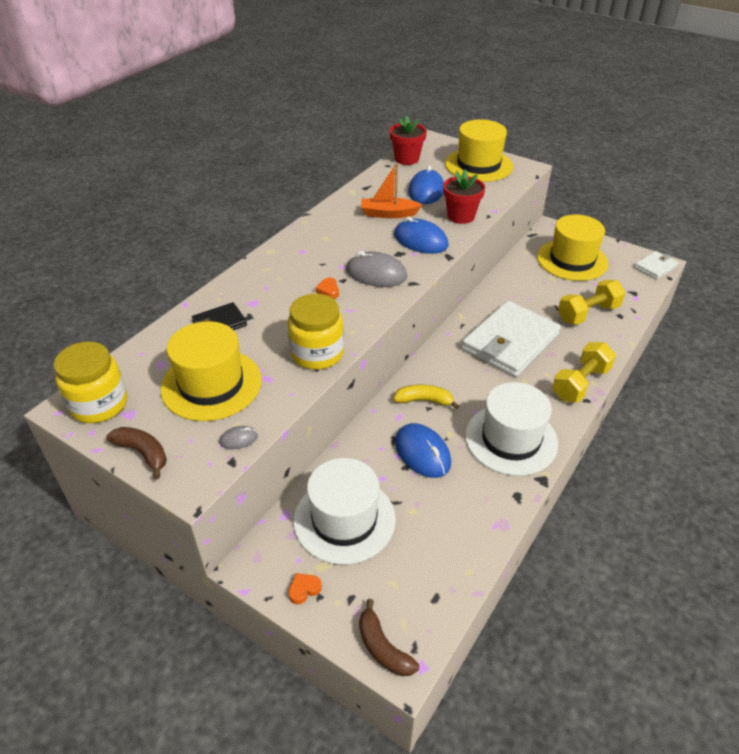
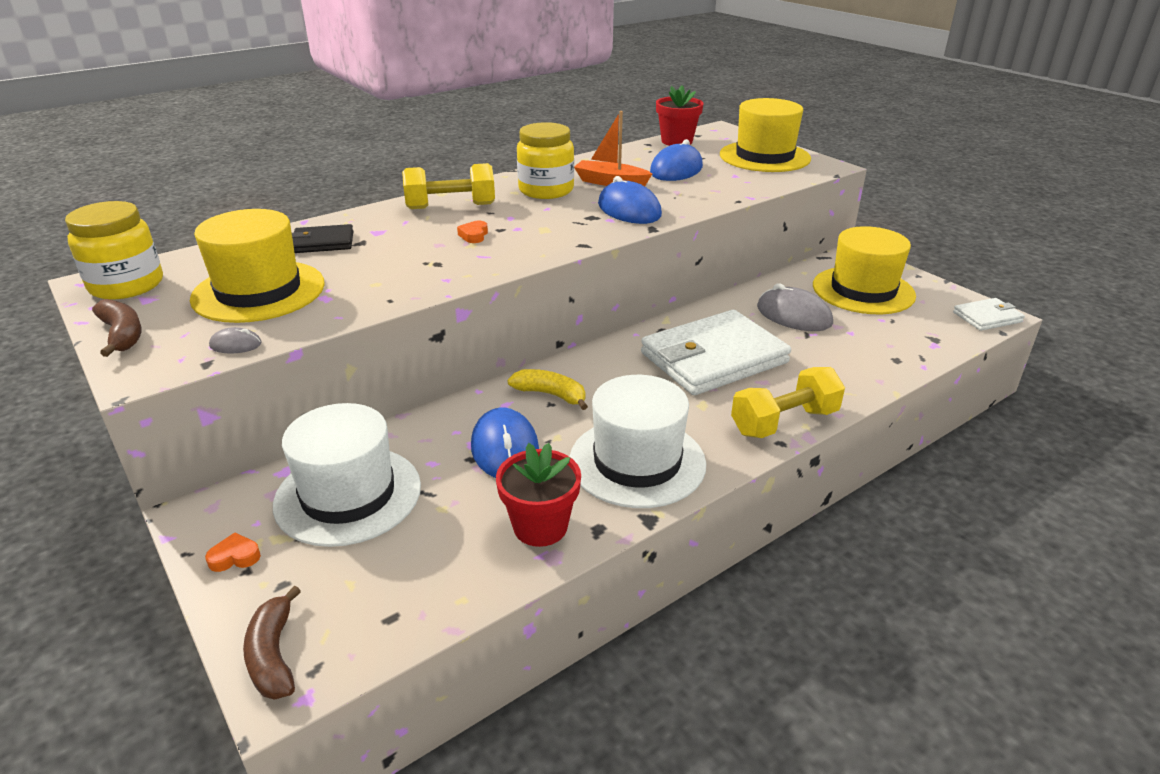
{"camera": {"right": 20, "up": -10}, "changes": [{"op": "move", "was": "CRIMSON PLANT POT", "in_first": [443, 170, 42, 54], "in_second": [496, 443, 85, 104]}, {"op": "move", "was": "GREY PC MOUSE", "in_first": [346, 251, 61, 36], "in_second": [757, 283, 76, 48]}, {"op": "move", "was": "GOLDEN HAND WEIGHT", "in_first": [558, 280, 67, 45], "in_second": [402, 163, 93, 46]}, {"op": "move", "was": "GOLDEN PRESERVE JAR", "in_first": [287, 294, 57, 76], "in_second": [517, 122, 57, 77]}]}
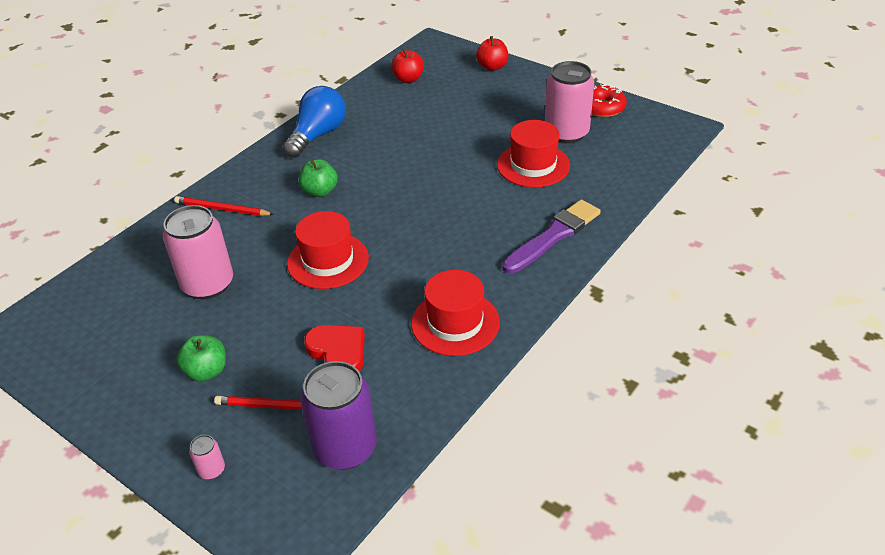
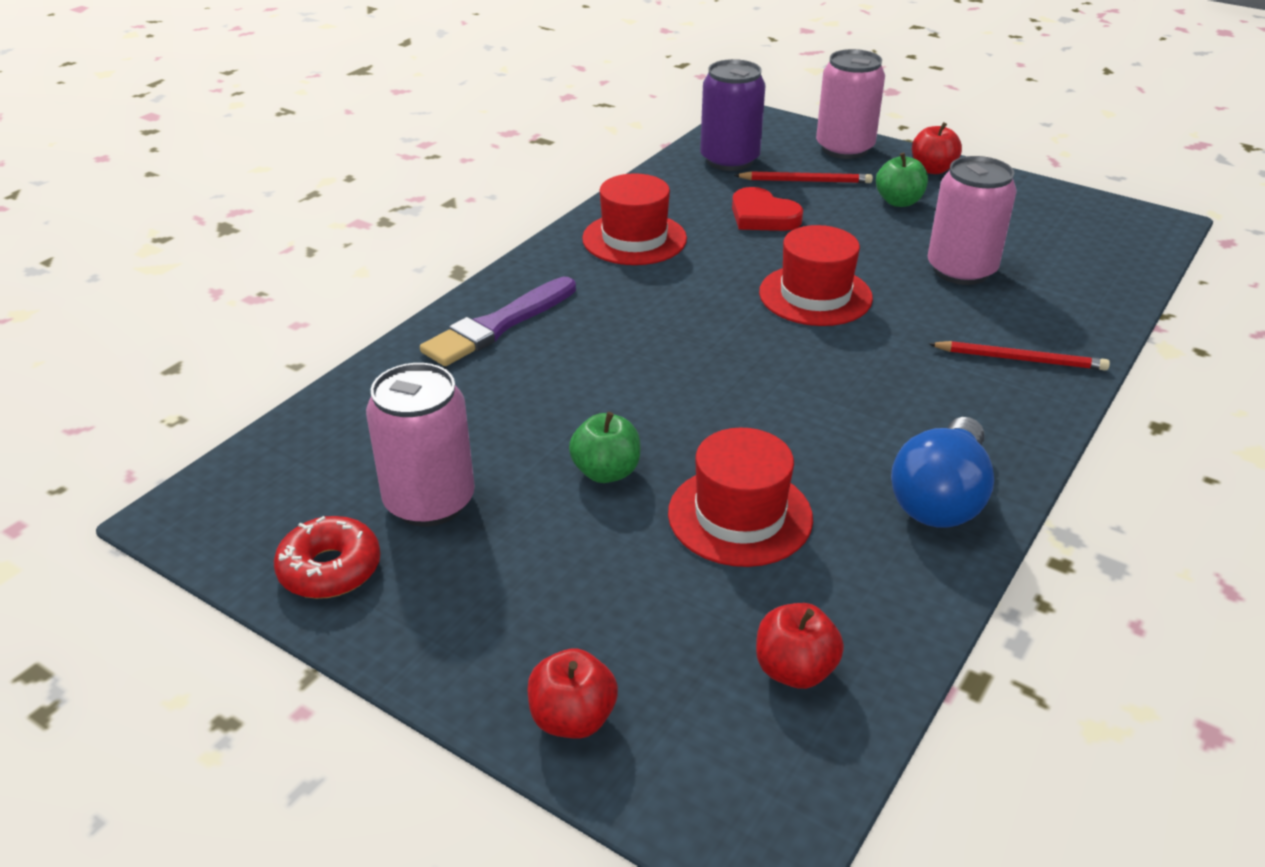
{"camera": {"right": 175, "up": -5}, "changes": [{"op": "move", "was": "CRIMSON TALL HAT", "in_first": [497, 120, 73, 67], "in_second": [668, 428, 145, 139]}, {"op": "move", "was": "EMERALD TOY APPLE", "in_first": [299, 159, 39, 38], "in_second": [569, 412, 71, 71]}, {"op": "resize", "was": "ROSE-PINK TIN", "in_first": [189, 435, 36, 44], "in_second": [816, 49, 69, 110], "ratio": 2.37}, {"op": "insert", "now": "CRIMSON TOY APPLE", "in_second": [912, 122, 50, 52]}]}
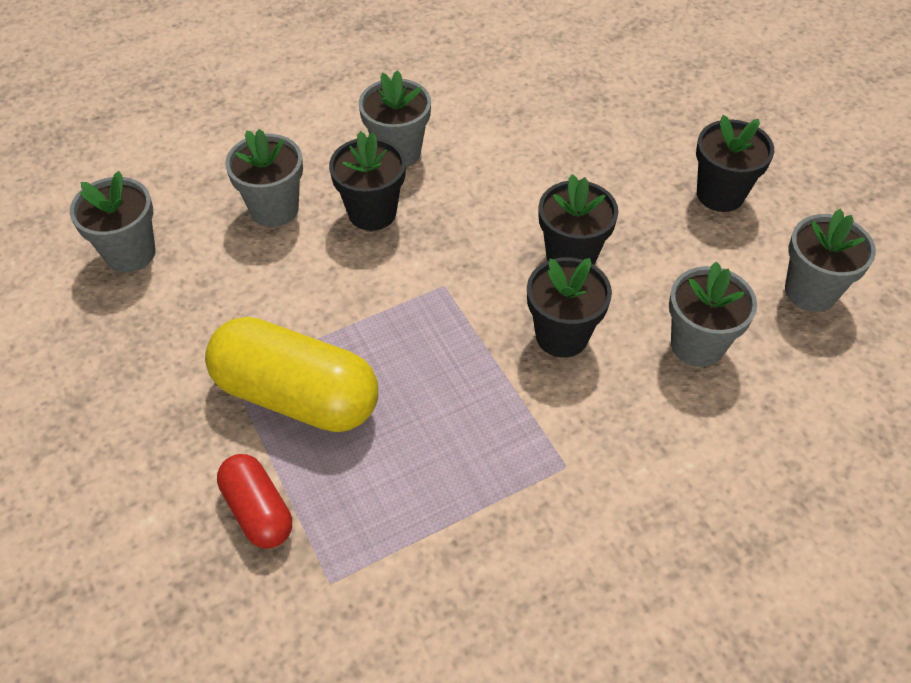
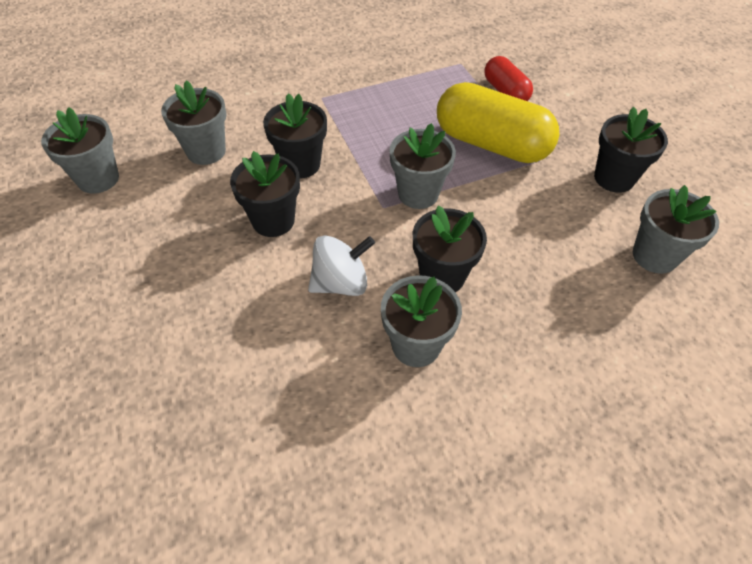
{"camera": {"right": -175, "up": 0}, "changes": [{"op": "move", "was": "JET-BLACK PLANT POT", "in_first": [696, 115, 78, 97], "in_second": [594, 107, 74, 86]}, {"op": "move", "was": "GREY PLANT POT", "in_first": [225, 129, 78, 98], "in_second": [390, 123, 66, 86]}, {"op": "insert", "now": "PURE WHITE WHIRLIGIG", "in_second": [308, 235, 67, 61]}]}
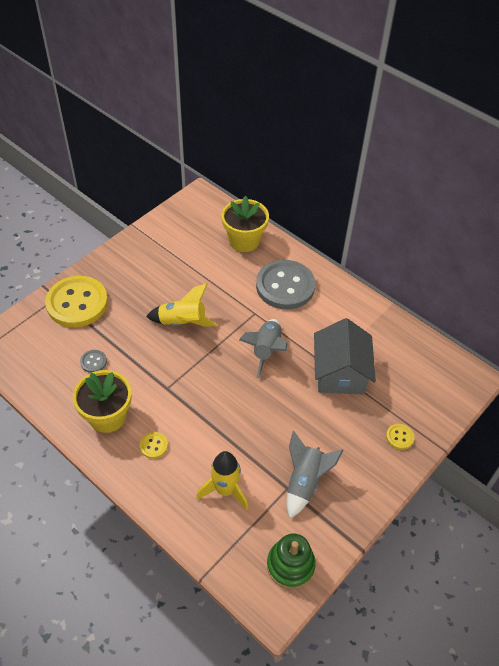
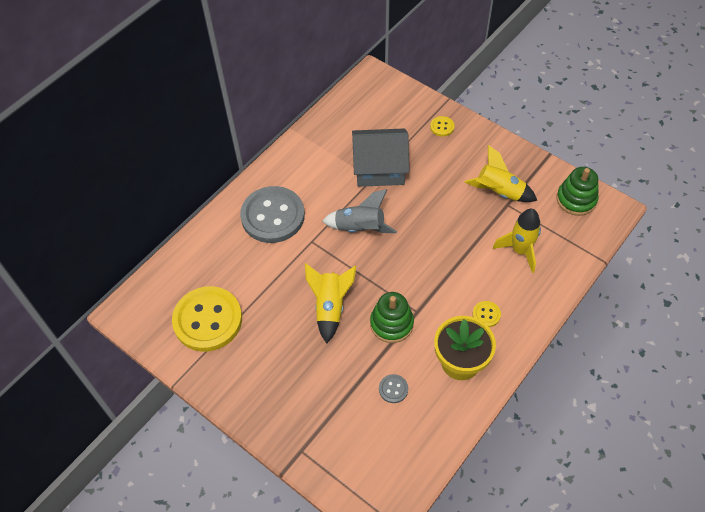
{"camera": {"right": -90, "up": 5}, "changes": [{"op": "delete", "was": "GOLDEN PLANT POT", "in_first": [221, 196, 48, 56]}, {"op": "move", "was": "GOLDEN SHIRT BUTTON", "in_first": [45, 276, 63, 51], "in_second": [172, 286, 70, 66]}, {"op": "recolor", "was": "GREY ROCKET", "now": "GOLDEN ROCKET", "in_first": [286, 431, 57, 87], "in_second": [464, 145, 73, 57]}, {"op": "insert", "now": "EMERALD STACKING TOY", "in_second": [370, 292, 44, 51]}]}
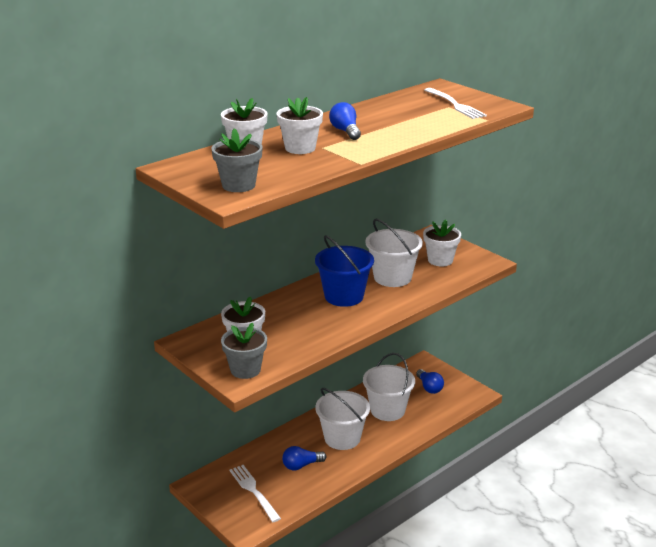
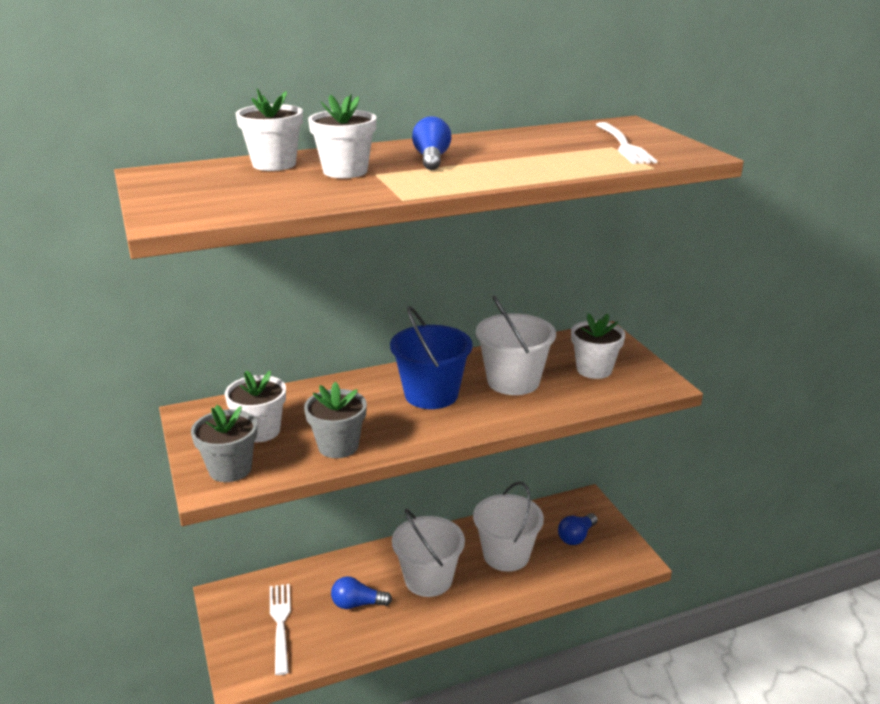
{"camera": {"right": 20, "up": 0}, "changes": [{"op": "move", "was": "GREY PLANT POT", "in_first": [211, 128, 52, 64], "in_second": [304, 382, 63, 76]}, {"op": "rotate", "was": "COBALT LIGHTBULB", "in_first": [416, 369, 28, 25], "in_second": [558, 513, 40, 32], "clockwise": 45}]}
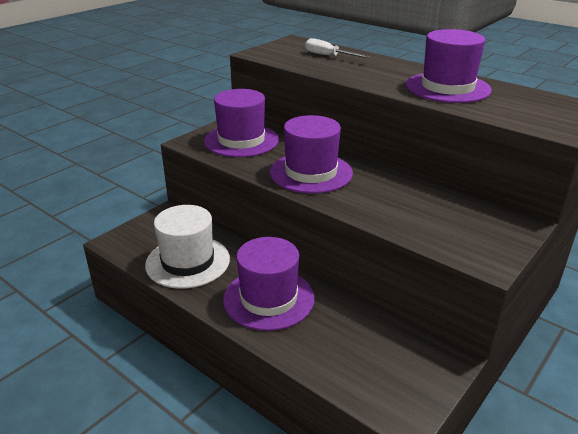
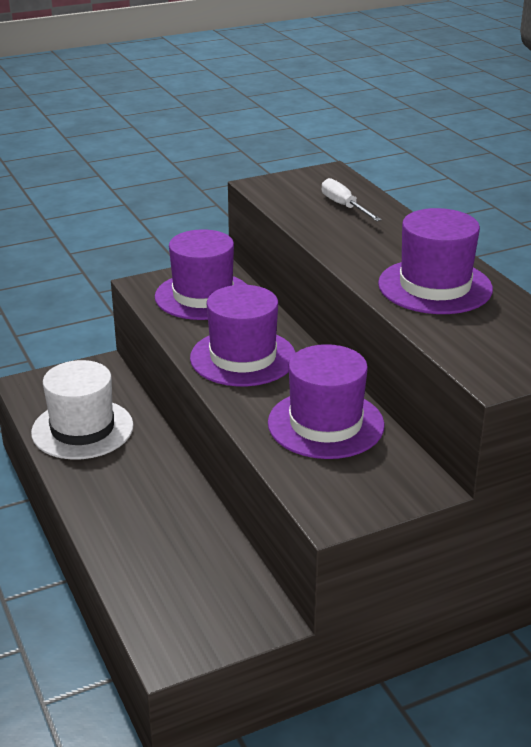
{"camera": {"right": 25, "up": 0}, "changes": [{"op": "move", "was": "VIOLET TALL HAT", "in_first": [223, 237, 92, 94], "in_second": [268, 344, 117, 115]}]}
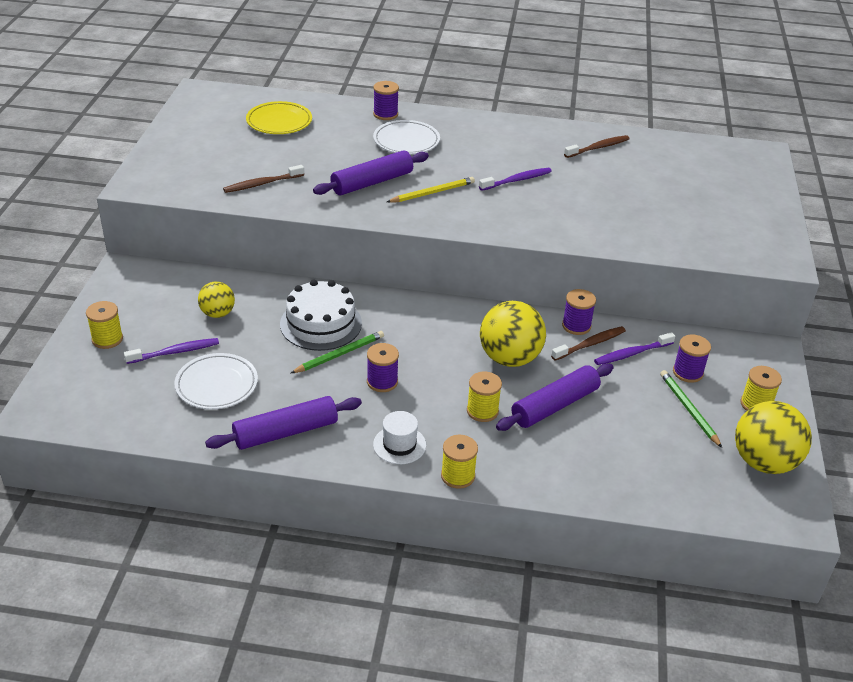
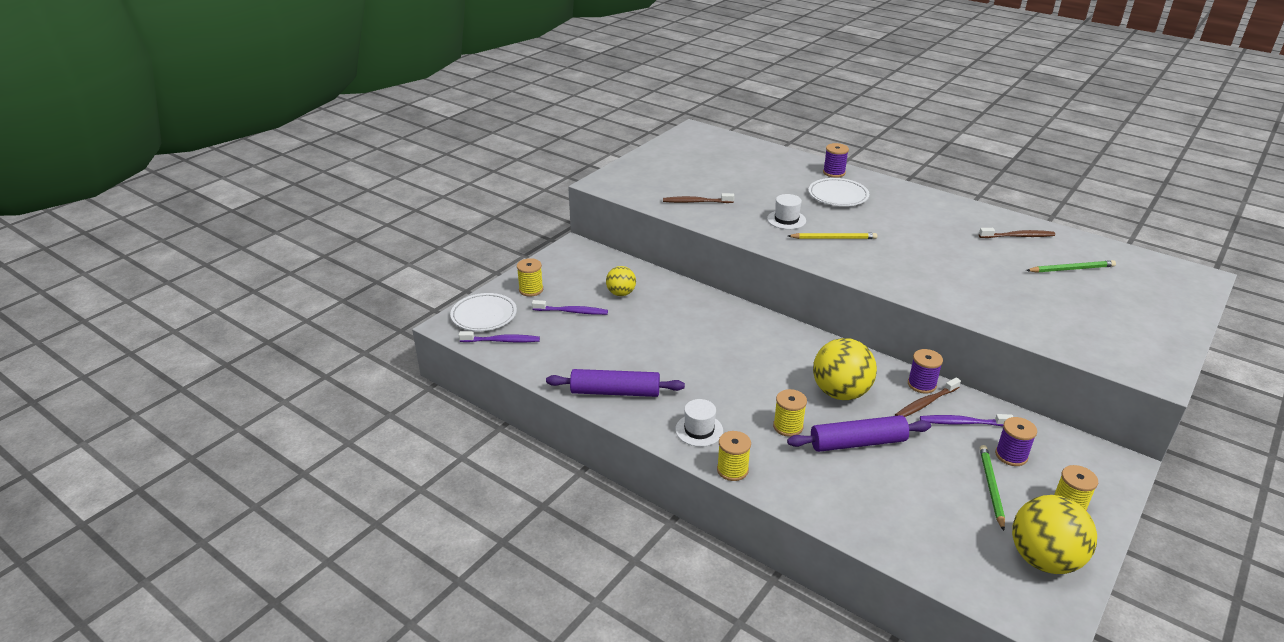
{"camera": {"right": 30, "up": -5}, "changes": [{"op": "delete", "was": "GOLDEN DINNER PLATE", "in_first": [246, 101, 66, 33]}, {"op": "replace", "was": "VIOLET ROLLING PIN", "now": "PURE WHITE TALL HAT", "in_first": [313, 150, 116, 46], "in_second": [767, 194, 39, 35]}, {"op": "move", "was": "VIOLET DENTAL BRUSH", "in_first": [479, 168, 73, 23], "in_second": [459, 331, 81, 11]}, {"op": "delete", "was": "PURE WHITE LAYER CAKE", "in_first": [280, 280, 82, 71]}, {"op": "rotate", "was": "DARK BROWN DENTAL BRUSH", "in_first": [551, 326, 75, 35], "in_second": [895, 378, 66, 39], "clockwise": 150}, {"op": "move", "was": "EMERALD WOODEN PENCIL", "in_first": [291, 331, 93, 42], "in_second": [1026, 260, 90, 13]}, {"op": "delete", "was": "VIOLET REEL OF THREAD", "in_first": [367, 343, 32, 49]}, {"op": "move", "was": "PURE WHITE DINNER PLATE", "in_first": [174, 353, 84, 56], "in_second": [450, 293, 67, 38]}]}
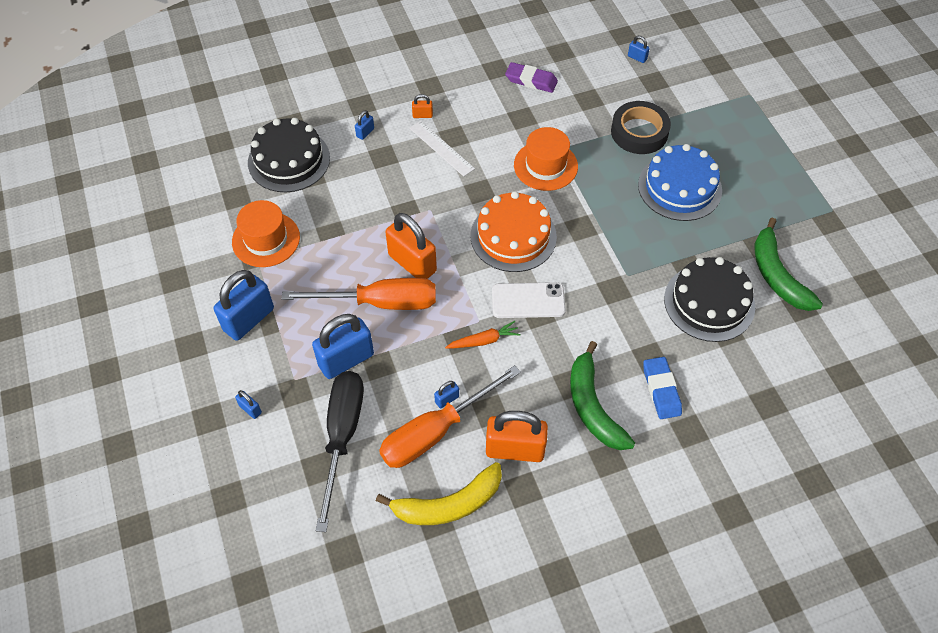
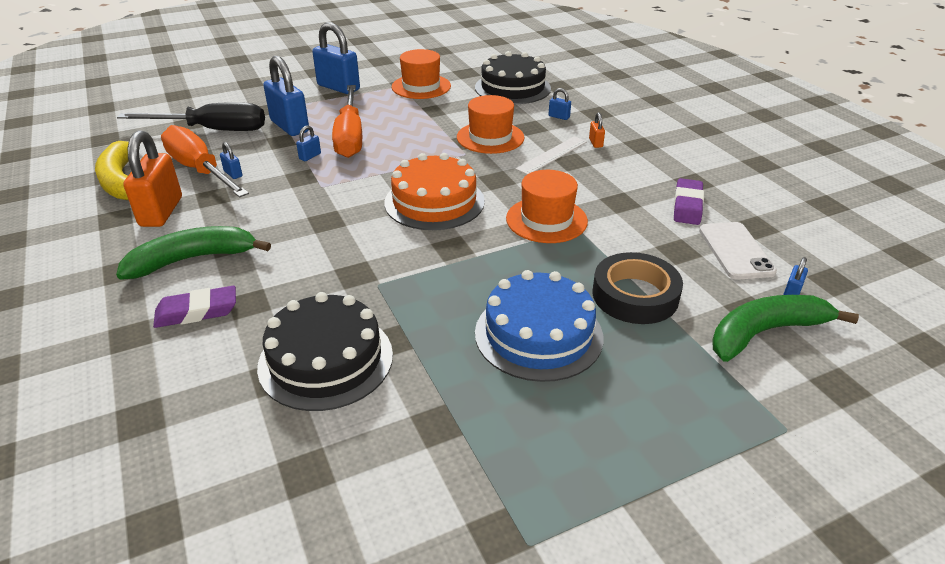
{"camera": {"right": 85, "up": -20}, "changes": [{"op": "delete", "was": "ORANGE-COLOURED PADLOCK", "in_first": [386, 213, 51, 66]}, {"op": "move", "was": "EMERALD BANANA", "in_first": [755, 218, 68, 93], "in_second": [712, 295, 147, 67]}, {"op": "move", "was": "PURE WHITE SMARTPHONE", "in_first": [492, 282, 74, 36], "in_second": [699, 222, 78, 58]}, {"op": "delete", "was": "ORANGE-COLOURED CARROT", "in_first": [445, 321, 76, 28]}, {"op": "recolor", "was": "COBALT PENCIL ERASER", "now": "VIOLET PENCIL ERASER", "in_first": [643, 357, 39, 62], "in_second": [153, 286, 83, 42]}, {"op": "move", "was": "COBALT PADLOCK", "in_first": [235, 390, 27, 29], "in_second": [296, 125, 25, 36]}, {"op": "insert", "now": "ORANGE-COLOURED TALL HAT", "in_second": [457, 95, 67, 59]}]}
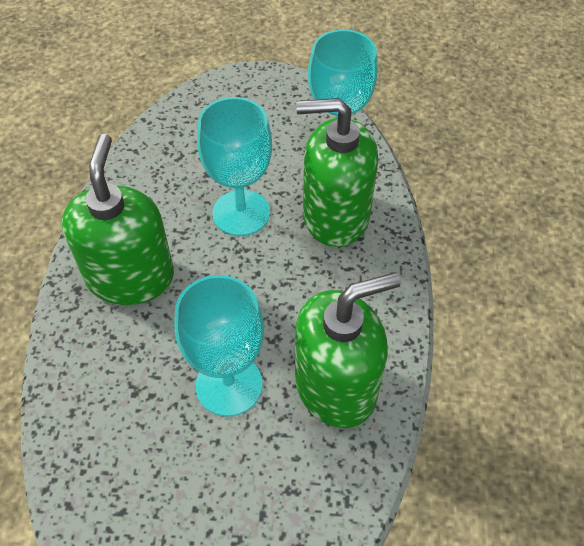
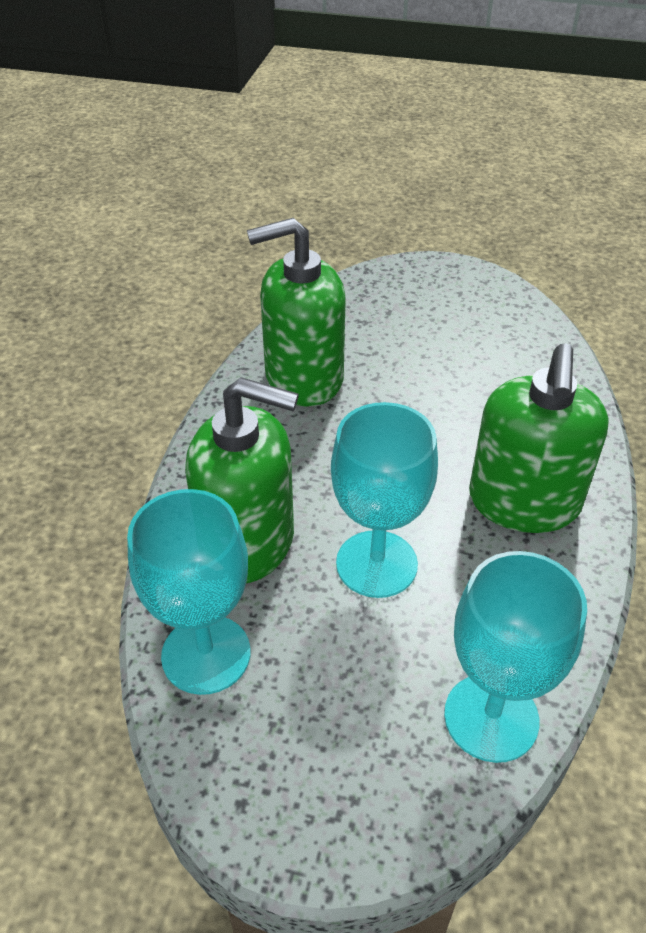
{"camera": {"right": -170, "up": -10}, "changes": [{"op": "move", "was": "TURQUOISE WINE GLASS", "in_first": [174, 275, 90, 141], "in_second": [444, 551, 143, 212]}]}
